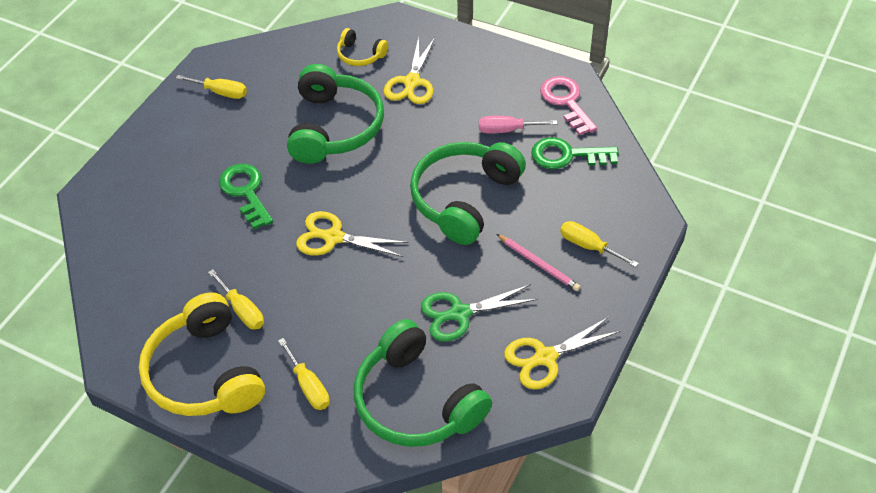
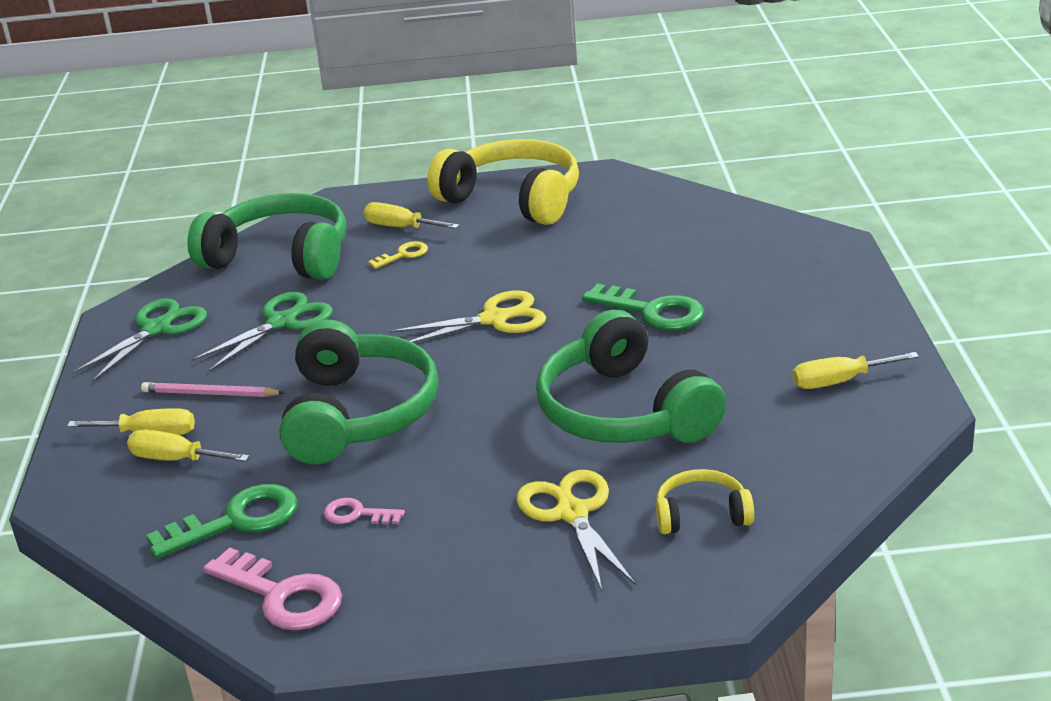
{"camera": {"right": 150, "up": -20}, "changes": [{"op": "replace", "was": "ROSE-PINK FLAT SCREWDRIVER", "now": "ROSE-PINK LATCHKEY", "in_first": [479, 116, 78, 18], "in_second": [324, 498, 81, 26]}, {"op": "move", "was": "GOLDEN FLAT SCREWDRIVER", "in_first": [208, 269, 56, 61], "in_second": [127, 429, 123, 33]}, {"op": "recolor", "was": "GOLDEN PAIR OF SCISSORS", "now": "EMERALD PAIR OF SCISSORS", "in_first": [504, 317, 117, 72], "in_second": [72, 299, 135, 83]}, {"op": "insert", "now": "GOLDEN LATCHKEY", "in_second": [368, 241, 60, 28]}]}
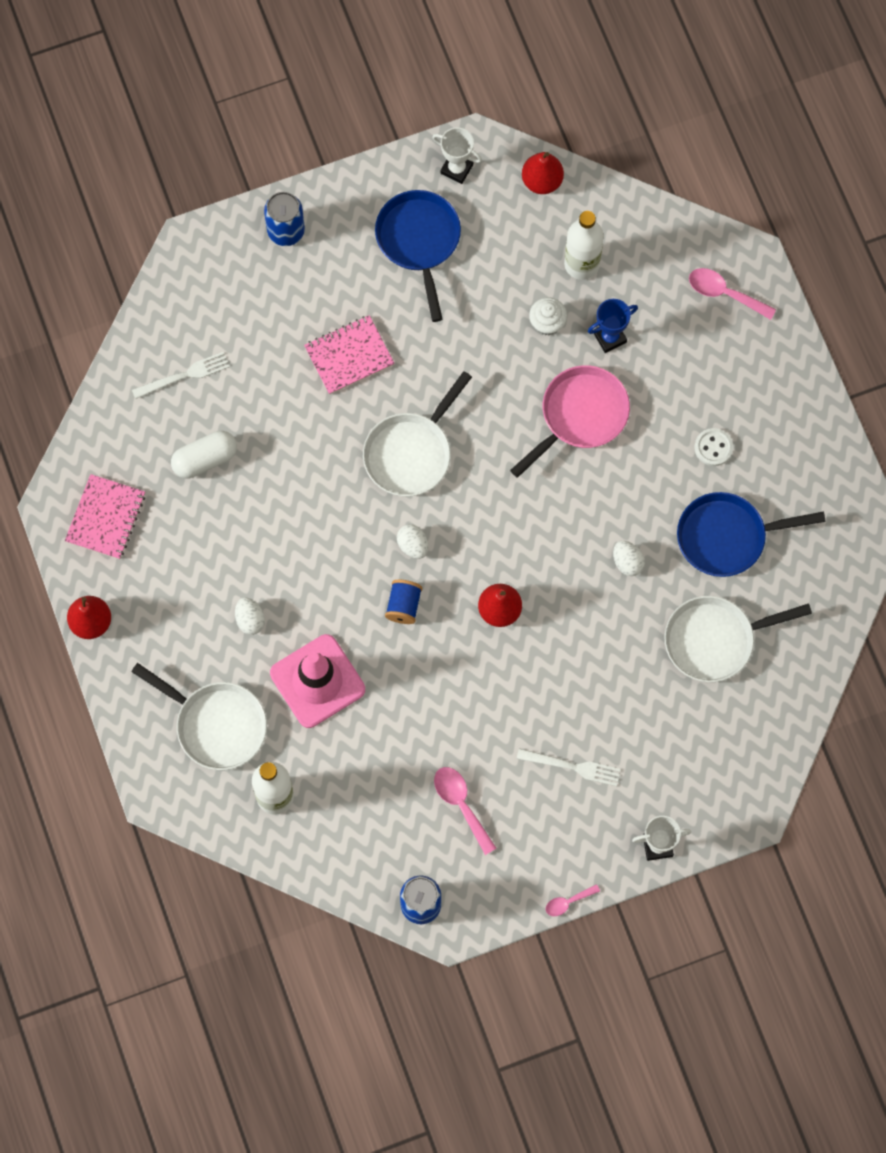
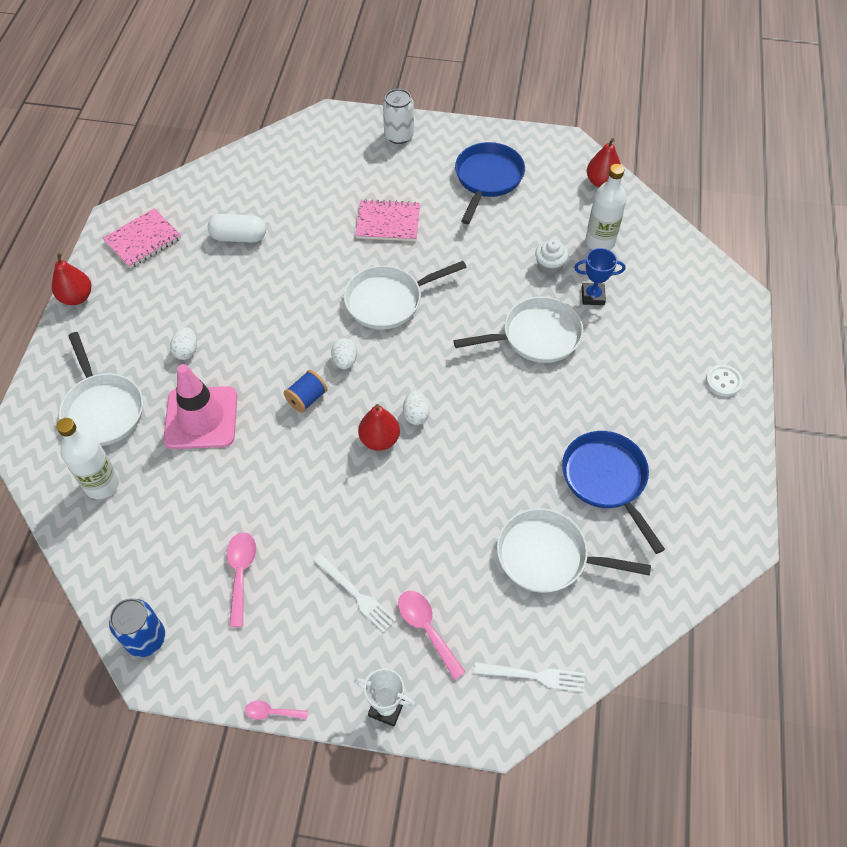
{"camera": {"right": 30, "up": -15}, "changes": [{"op": "delete", "was": "PURE WHITE TROPHY", "in_first": [432, 127, 50, 57]}, {"op": "recolor", "was": "COBALT TIN", "now": "PURE WHITE TIN", "in_first": [264, 192, 41, 54], "in_second": [383, 89, 31, 55]}, {"op": "move", "was": "ROSE-PINK SPOON", "in_first": [689, 268, 87, 52], "in_second": [398, 591, 68, 89]}, {"op": "move", "was": "PURE WHITE DINNER FORK", "in_first": [132, 352, 98, 47], "in_second": [474, 662, 111, 30]}, {"op": "recolor", "was": "ROSE-PINK SKILLET", "now": "PURE WHITE SKILLET", "in_first": [510, 365, 120, 113], "in_second": [453, 297, 130, 66]}, {"op": "move", "was": "PURE WHITE SHIRT BUTTON", "in_first": [695, 428, 38, 38], "in_second": [706, 365, 37, 32]}, {"op": "rotate", "was": "COBALT SKILLET", "in_first": [677, 492, 149, 85], "in_second": [562, 431, 103, 123], "clockwise": 45}, {"op": "move", "was": "PURE WHITE TOY EGG", "in_first": [613, 541, 32, 35], "in_second": [403, 391, 27, 34]}]}
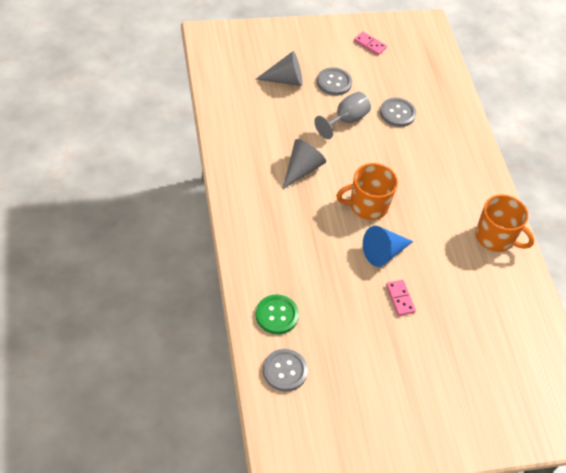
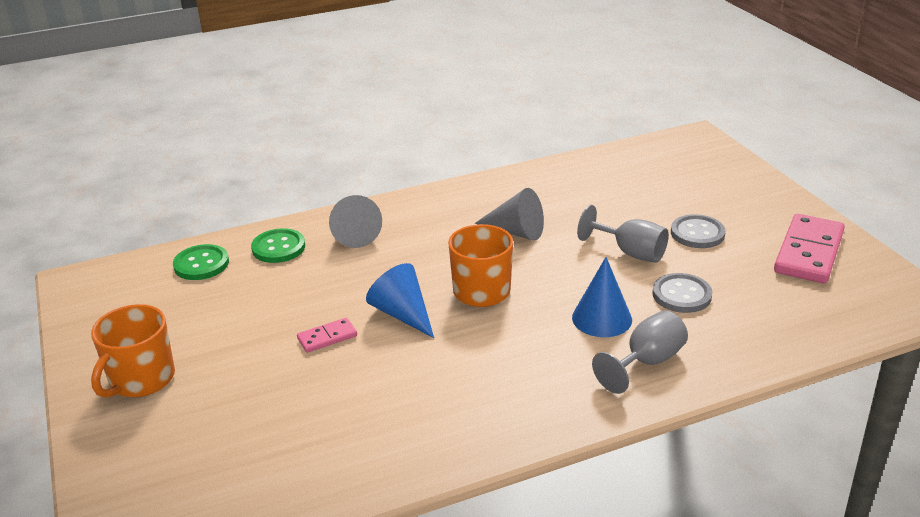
{"camera": {"right": 85, "up": -20}, "changes": [{"op": "resize", "was": "ROSE-PINK DOMINO", "in_first": [354, 32, 33, 23], "in_second": [774, 214, 71, 69], "ratio": 2.04}, {"op": "move", "was": "GREY SOLID CONE", "in_first": [255, 51, 48, 35], "in_second": [329, 195, 53, 53]}, {"op": "move", "was": "ORANGE-COLOURED MUG", "in_first": [476, 194, 58, 58], "in_second": [91, 304, 84, 94]}, {"op": "recolor", "was": "GREY SHIRT BUTTON", "now": "EMERALD SHIRT BUTTON", "in_first": [263, 349, 45, 43], "in_second": [173, 244, 56, 36]}, {"op": "insert", "now": "COBALT SOLID CONE", "in_second": [572, 257, 60, 80]}, {"op": "insert", "now": "GREY WINE GLASS", "in_second": [592, 311, 96, 83]}]}
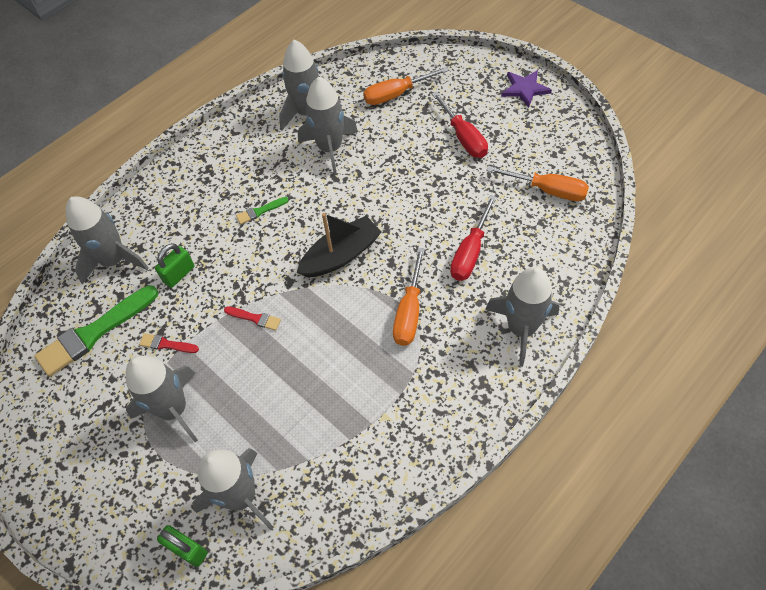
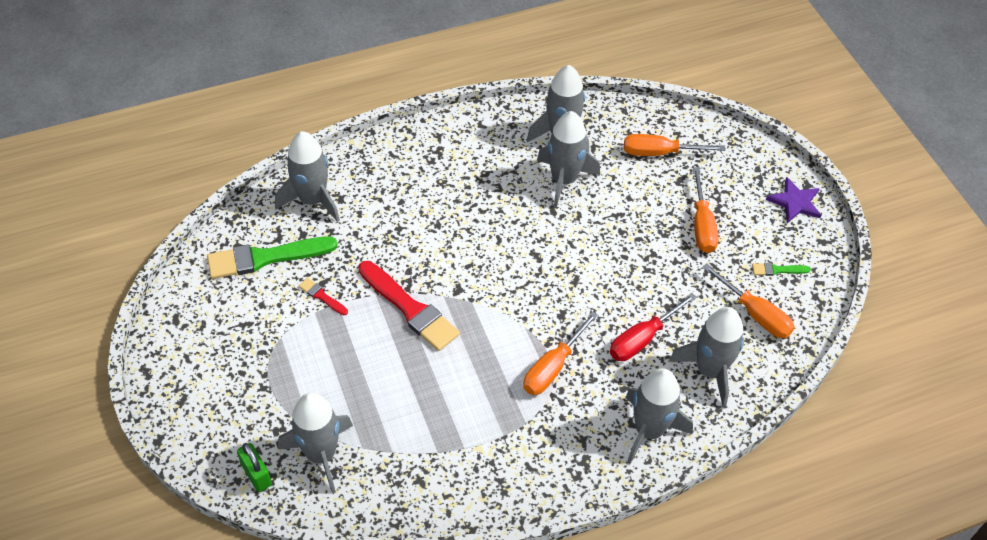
{"camera": {"right": 20, "up": -5}, "changes": [{"op": "recolor", "was": "CRIMSON FLAT SCREWDRIVER", "now": "ORANGE-COLOURED FLAT SCREWDRIVER", "in_first": [432, 92, 56, 66], "in_second": [693, 167, 26, 86]}, {"op": "move", "was": "EMERALD PAINT BRUSH", "in_first": [236, 197, 53, 27], "in_second": [752, 263, 59, 13]}, {"op": "delete", "was": "JET-BLACK TOY BOAT", "in_first": [297, 213, 84, 64]}, {"op": "delete", "was": "EMERALD PADLOCK", "in_first": [155, 243, 40, 45]}, {"op": "resize", "was": "CRIMSON PAINT BRUSH", "in_first": [224, 306, 57, 25], "in_second": [358, 261, 102, 90], "ratio": 2.19}, {"op": "move", "was": "GREY ROCKET", "in_first": [126, 356, 72, 86], "in_second": [669, 307, 75, 100]}]}
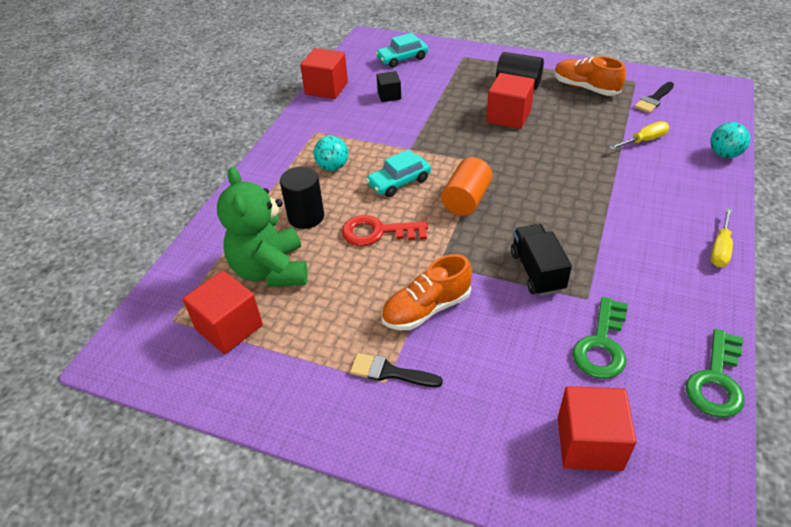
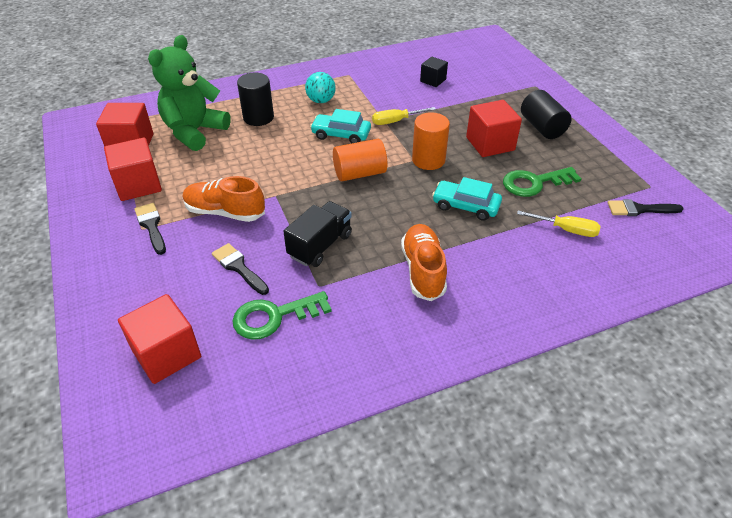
{"camera": {"right": 45, "up": 0}, "changes": [{"op": "move", "was": "TURQUOISE AUTOMOBILE", "in_first": [376, 33, 52, 35], "in_second": [432, 177, 70, 44]}, {"op": "move", "was": "CRIMSON CUBE", "in_first": [300, 48, 48, 51], "in_second": [104, 138, 58, 63]}, {"op": "move", "was": "ORANGE-COLOURED SNEAKER", "in_first": [554, 56, 72, 40], "in_second": [401, 224, 46, 77]}, {"op": "delete", "was": "TURQUOISE PLAY BALL", "in_first": [710, 122, 40, 36]}, {"op": "move", "was": "GOLDEN FLAT SCREWDRIVER", "in_first": [711, 208, 22, 59], "in_second": [372, 107, 64, 18]}, {"op": "delete", "was": "CRIMSON LATCHKEY", "in_first": [342, 215, 86, 31]}, {"op": "move", "was": "EMERALD LATCHKEY", "in_first": [686, 329, 59, 89], "in_second": [503, 167, 79, 30]}, {"op": "insert", "now": "ORANGE-COLOURED CYLINDER SHAPE", "in_second": [412, 112, 38, 58]}, {"op": "insert", "now": "JET-BLACK PAINT BRUSH", "in_second": [212, 243, 57, 52]}]}
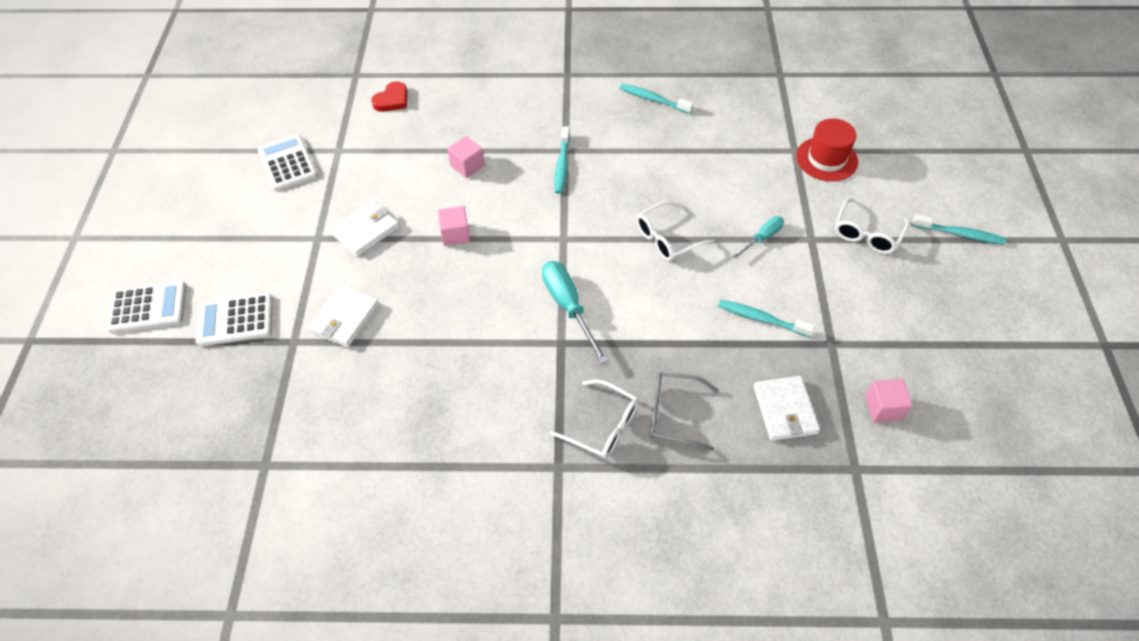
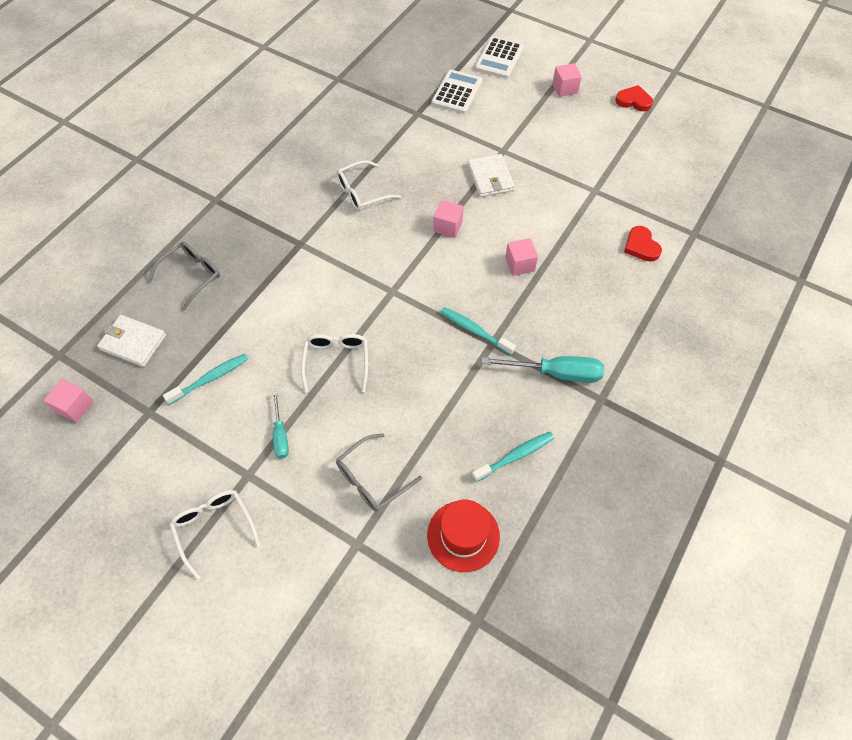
{"camera": {"right": 120, "up": 5}, "changes": [{"op": "move", "was": "CRIMSON TALL HAT", "in_first": [796, 119, 62, 62], "in_second": [427, 500, 73, 72]}, {"op": "delete", "was": "PURE WHITE CALCULATOR", "in_first": [258, 135, 60, 56]}, {"op": "delete", "was": "TURQUOISE DENTAL BRUSH", "in_first": [912, 214, 94, 31]}, {"op": "move", "was": "TURQUOISE FLAT SCREWDRIVER", "in_first": [542, 261, 66, 103], "in_second": [482, 356, 122, 27]}, {"op": "delete", "was": "PURE WHITE CARD WALLET", "in_first": [308, 285, 71, 63]}, {"op": "move", "was": "PURE WHITE EYEGLASSES", "in_first": [549, 380, 90, 79], "in_second": [336, 160, 65, 51]}, {"op": "insert", "now": "ROSE-PINK CUBE", "in_second": [552, 63, 30, 34]}, {"op": "insert", "now": "CRIMSON HEART SHAPE", "in_second": [615, 85, 38, 26]}, {"op": "insert", "now": "GREY EYEGLASSES", "in_second": [336, 433, 86, 79]}]}
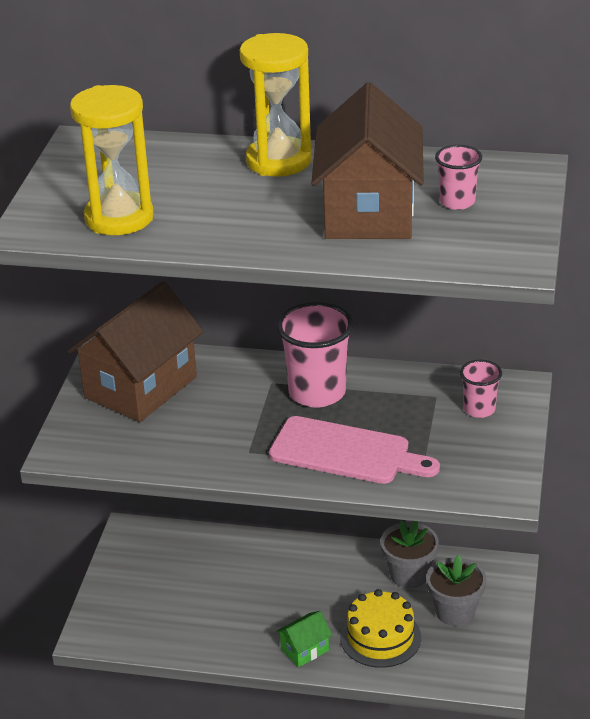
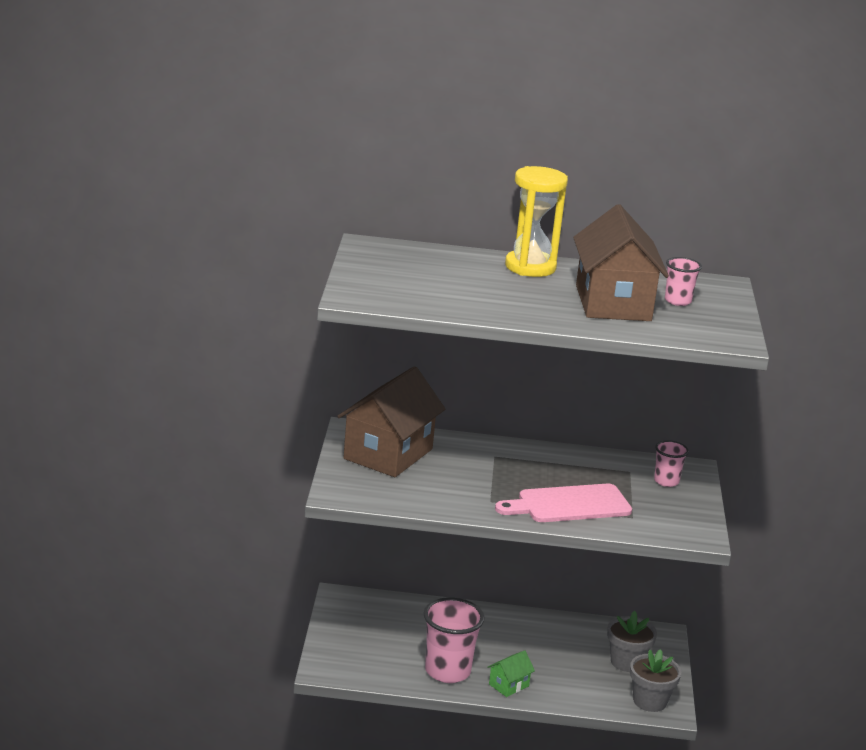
{"camera": {"right": -10, "up": -10}, "changes": [{"op": "delete", "was": "GOLDEN SANDGLASS", "in_first": [70, 85, 84, 150]}, {"op": "move", "was": "ROSE-PINK BEAKER", "in_first": [277, 302, 76, 106], "in_second": [423, 597, 62, 86]}, {"op": "rotate", "was": "ROSE-PINK BREAD BOARD", "in_first": [269, 416, 171, 68], "in_second": [495, 484, 137, 38], "clockwise": 150}, {"op": "move", "was": "GREY PLANT POT", "in_first": [380, 521, 59, 67], "in_second": [630, 649, 51, 63]}, {"op": "delete", "was": "GOLDEN LAYER CAKE", "in_first": [340, 589, 81, 79]}]}
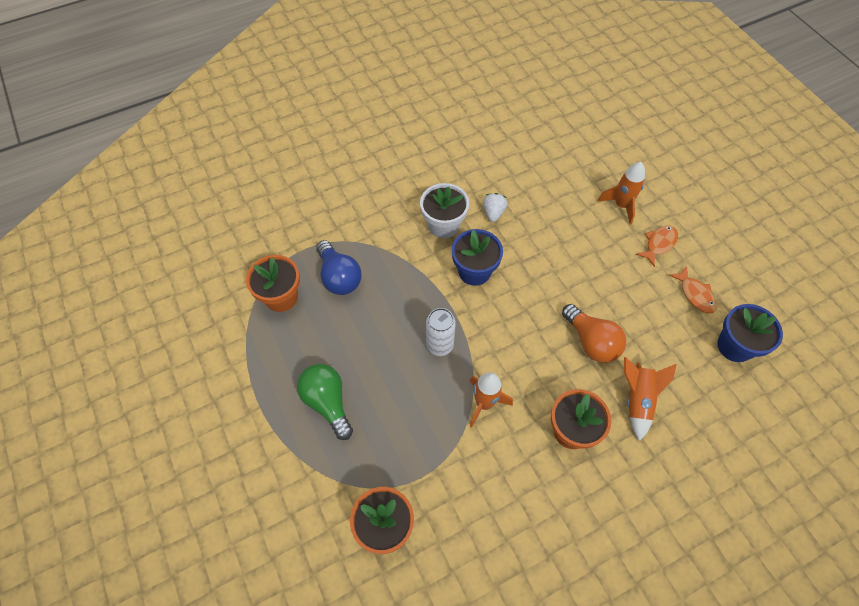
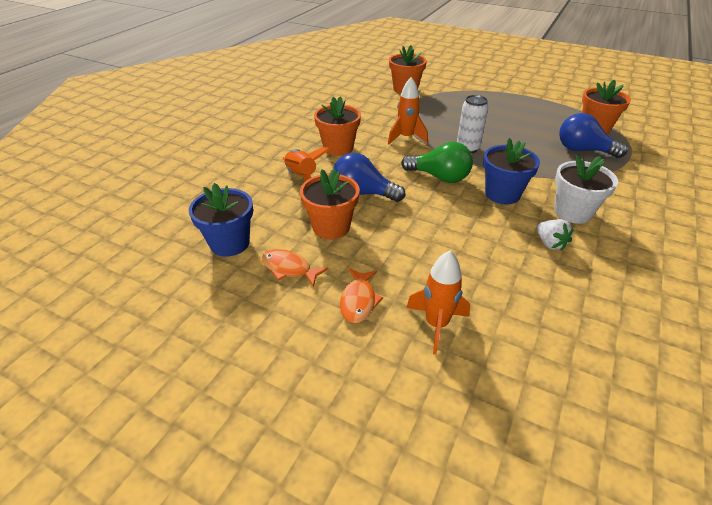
{"camera": {"right": 145, "up": -20}, "changes": [{"op": "recolor", "was": "ORANGE-COLOURED LIGHTBULB", "now": "COBALT LIGHTBULB", "in_first": [562, 304, 65, 59], "in_second": [333, 153, 72, 49]}, {"op": "move", "was": "EMERALD LIGHTBULB", "in_first": [297, 364, 56, 76], "in_second": [401, 142, 72, 41]}, {"op": "insert", "now": "ORANGE-COLOURED PLANT POT", "in_second": [300, 169, 60, 70]}]}
